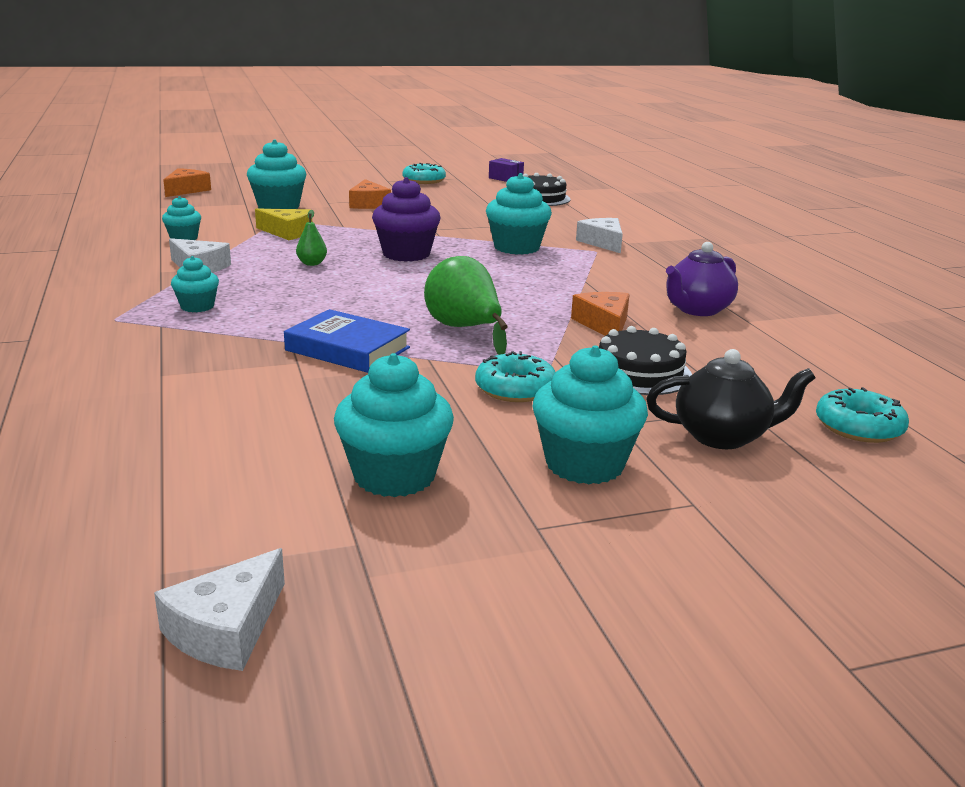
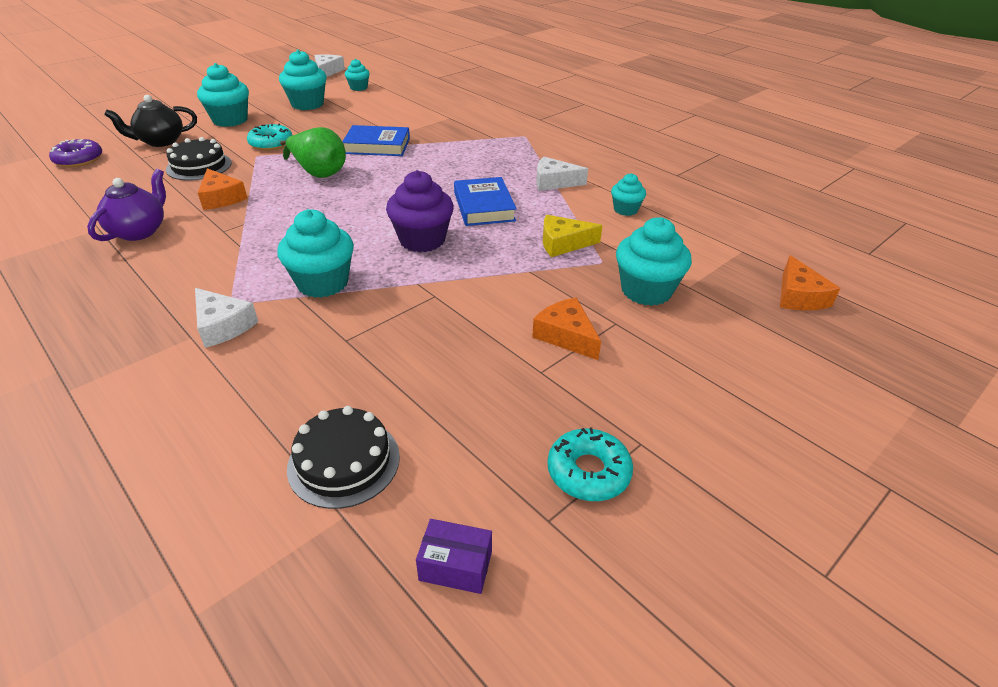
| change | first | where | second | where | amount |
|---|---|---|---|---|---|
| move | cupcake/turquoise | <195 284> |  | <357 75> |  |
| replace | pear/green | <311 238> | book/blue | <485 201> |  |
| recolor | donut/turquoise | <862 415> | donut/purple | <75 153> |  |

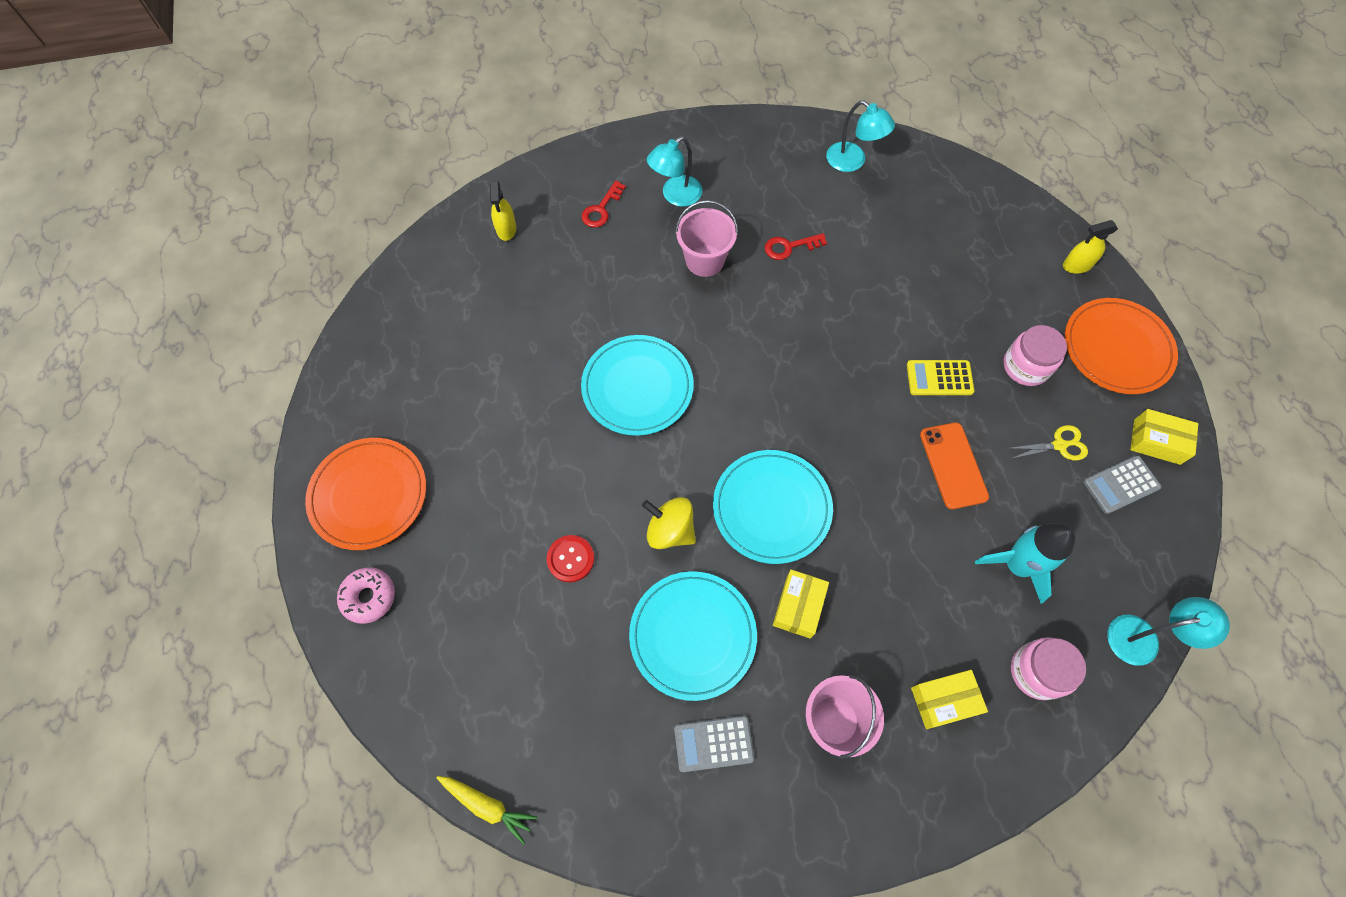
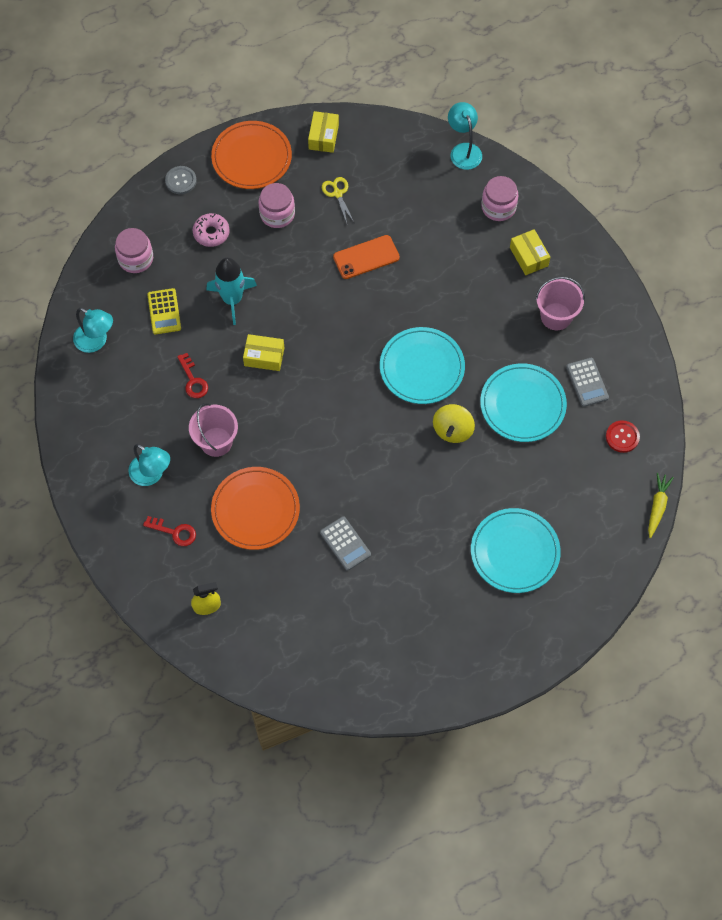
| change | first | where | second | where | amount |
|---|---|---|---|---|---|
| insert |  |  | jar/pink | <134 250> |  |
| move | plate/orange | <365 494> |  | <255 508> |  |
| move | donut/pink | <366 595> |  | <211 230> |  |
| move | button/red | <570 558> |  | <623 436> |  |
| move | plate/turquoise | <637 385> |  | <516 550> |  |
| move | box/yellow | <801 604> |  | <263 352> |  |
| move | calculator/yellow | <941 377> |  | <164 311> |  |
| move | rocket/turquoise | <1025 563> |  | <231 291> |  |
| move | calculator/grey | <1122 484> |  | <345 543> |  |
| replace | spray bottle/yellow | <1090 247> | button/grey | <181 180> |  |
| rotate | lamp/turquoise | <860 136> |  | <93 330> | 90 degrees clockwise |

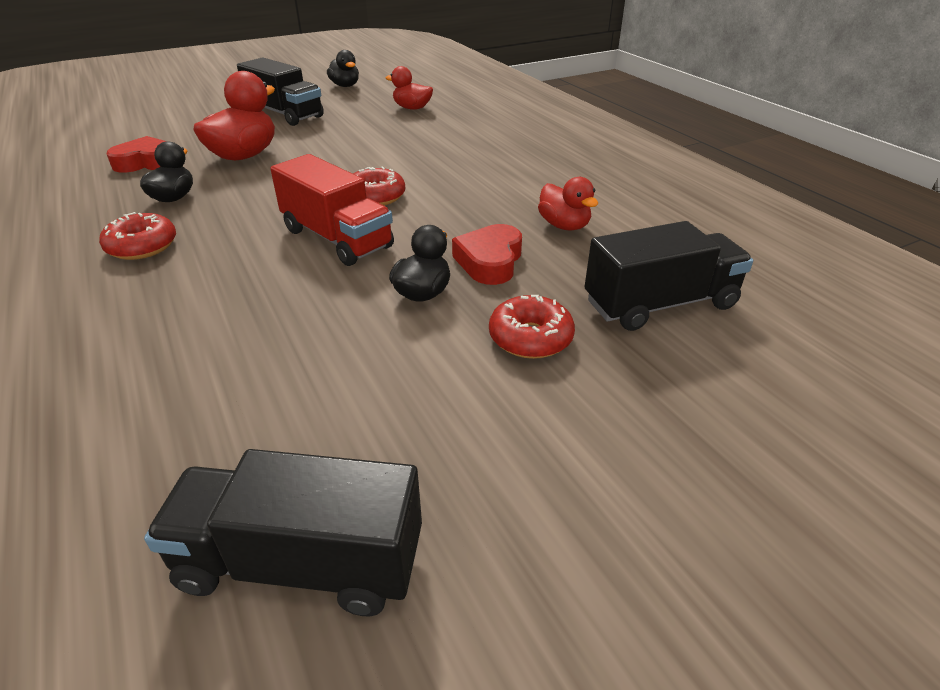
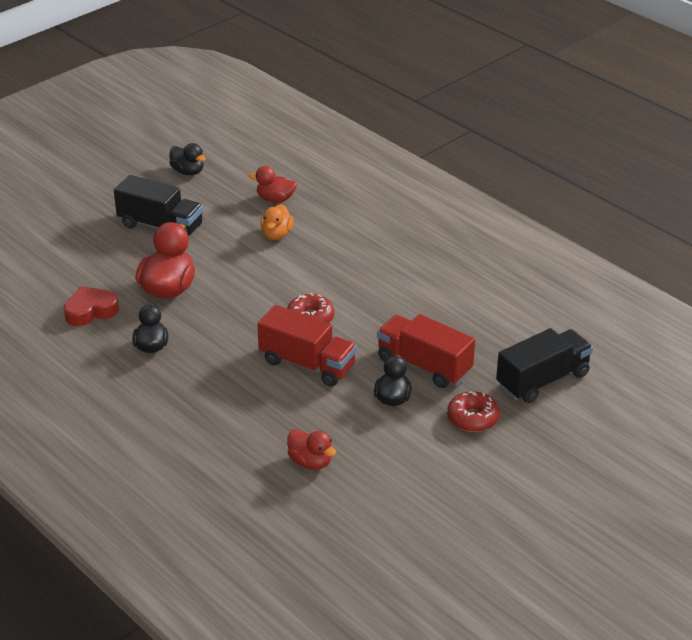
| change | first | where | second | where | amount |
|---|---|---|---|---|---|
| delete | donut/red | <137 236> |  |  |  |
| delete | truck/black | <283 532> |  |  |  |
| insert |  |  | duck/orange | <276 222> |  |
| move | duck/red | <568 203> |  | <311 449> |  |
| replace | heart/red | <487 254> | truck/red | <426 351> |  |

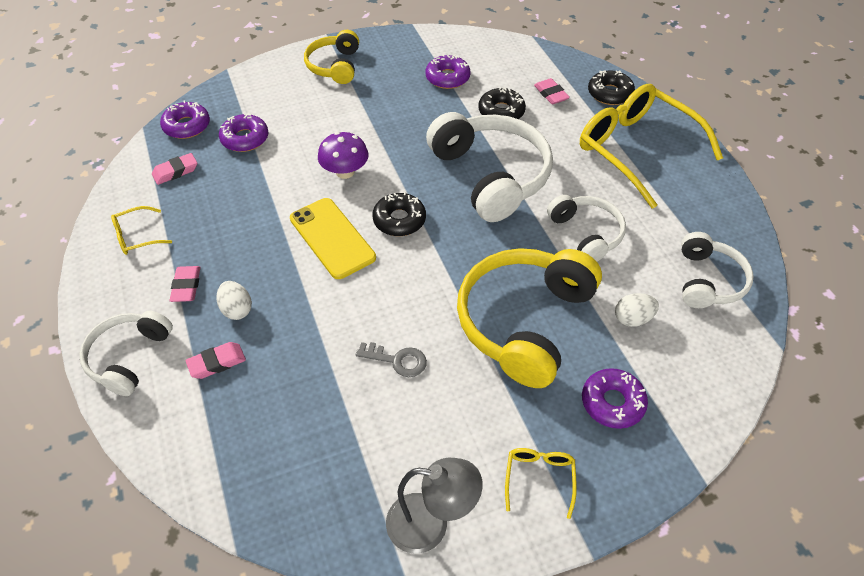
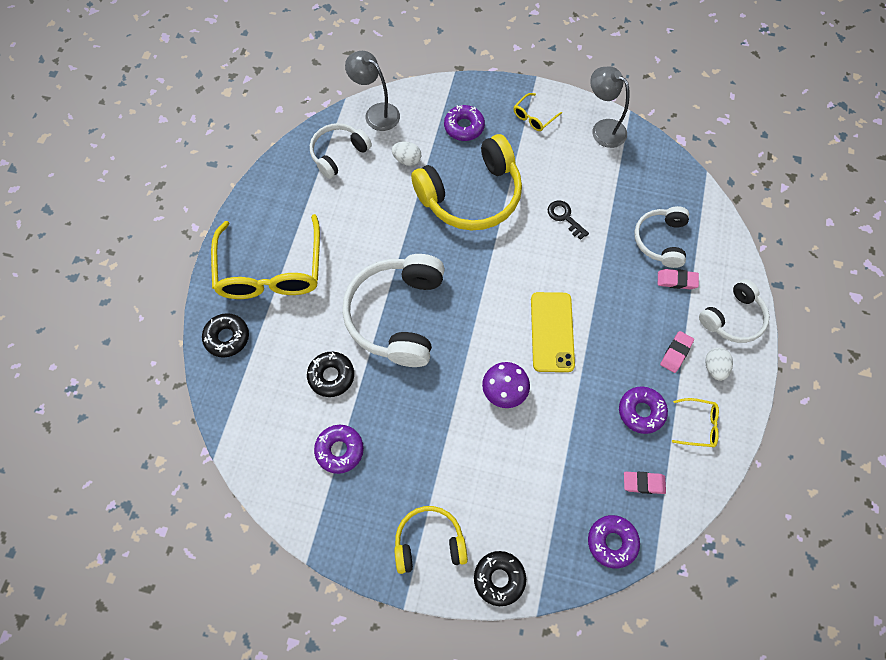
| change | first | where | second | where | amount |
|---|---|---|---|---|---|
| delete | eraser/pink | <552 91> |  |  |  |
| insert |  |  | lamp/grey | <372 91> |  |
| move | egg/white | <234 300> |  | <719 364> |  |
| move | donut/purple | <244 132> |  | <643 410> |  |
| move | donut/black | <399 214> |  | <500 578> |  |
| move | headphones/white | <586 228> |  | <661 237> |  |
| recolor | key/grey | <391 359> | key/black | <568 220> |  |
| rotate | headphones/yellow | <331 57> |  | <431 540> | 135 degrees counterclockwise |

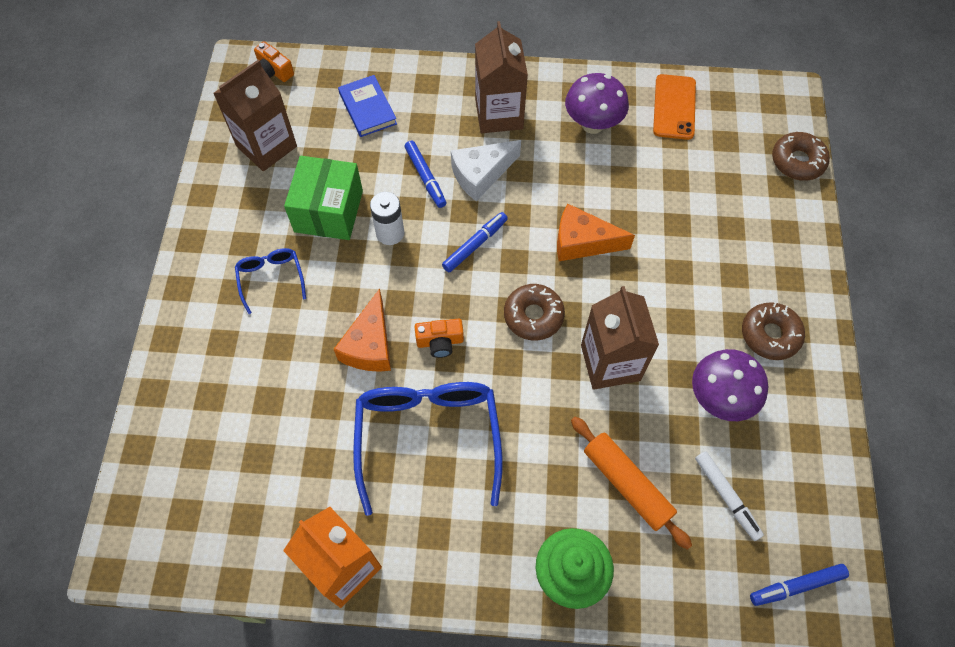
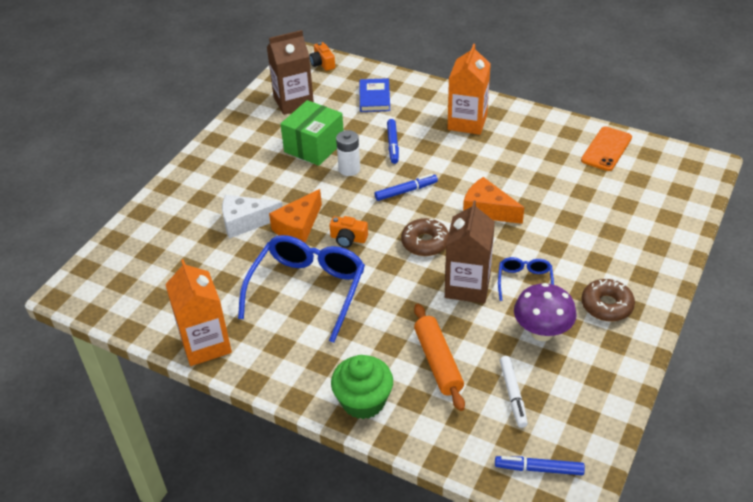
| change | first | where | second | where | amount |
|---|---|---|---|---|---|
| delete | mushroom/purple | <597 103> |  |  |  |
| delete | donut/brown | <801 156> |  |  |  |
| move | glasses/blue | <270 281> |  | <526 279> |  |
| move | cheese/white | <486 170> |  | <252 217> |  |
| recolor | carton/brown | <501 77> | carton/orange | <469 89> |  |

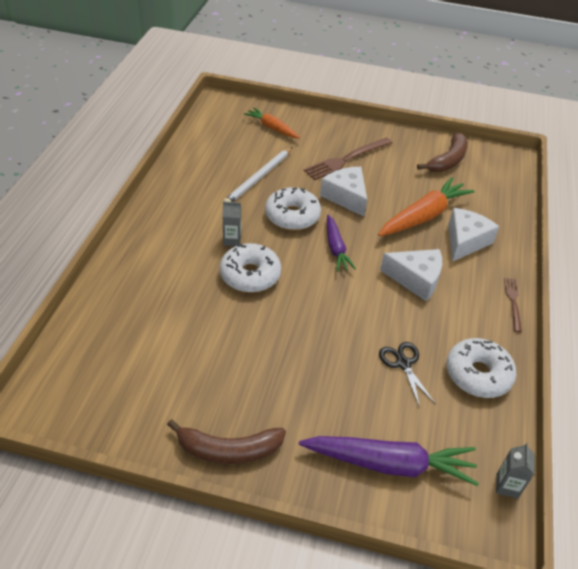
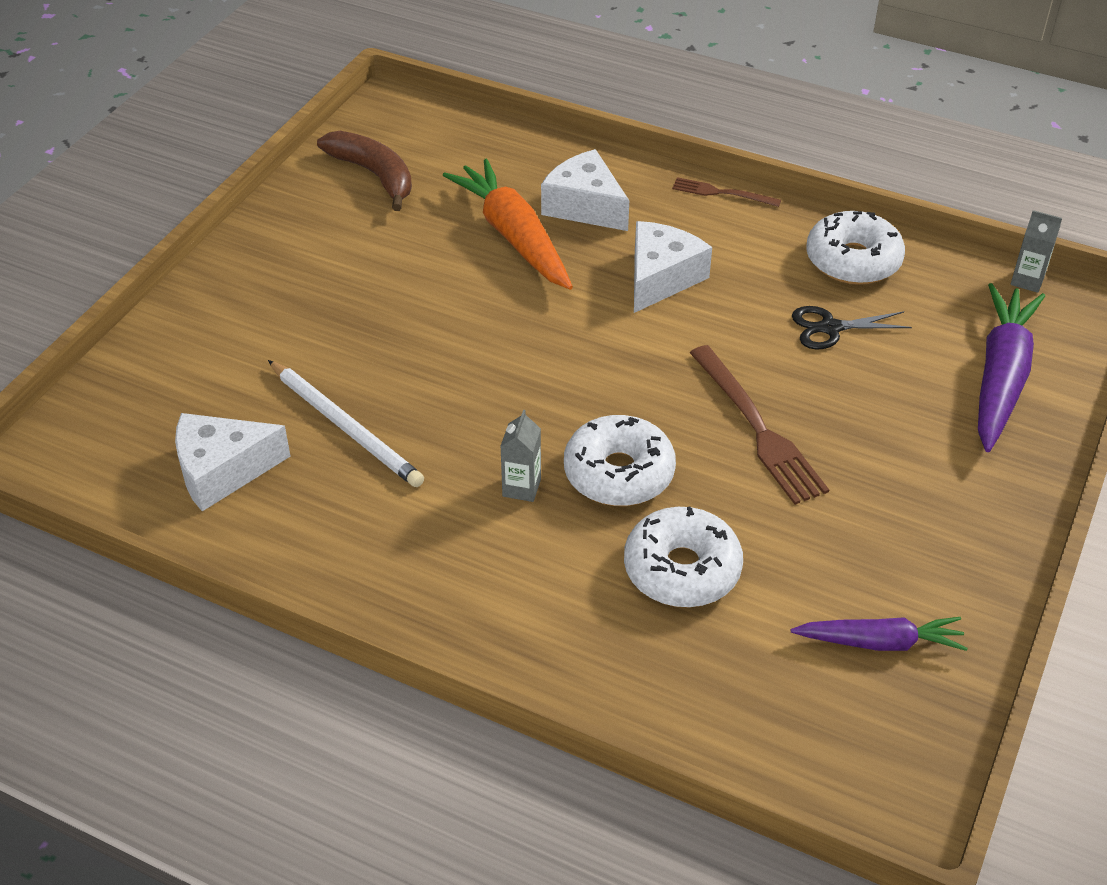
| change | first | where | second | where | amount |
|---|---|---|---|---|---|
| delete | banana/brown | <226 441> |  |  |  |
| delete | carrot/orange | <272 123> |  |  |  |
| move | donut/white | <293 208> |  | <683 557> |  |
| move | fork/brown | <348 158> |  | <759 425> |  |
| move | cheese/white | <343 192> |  | <233 462> |  |
| move | carrot/purple | <341 243> |  | <879 634> |  |

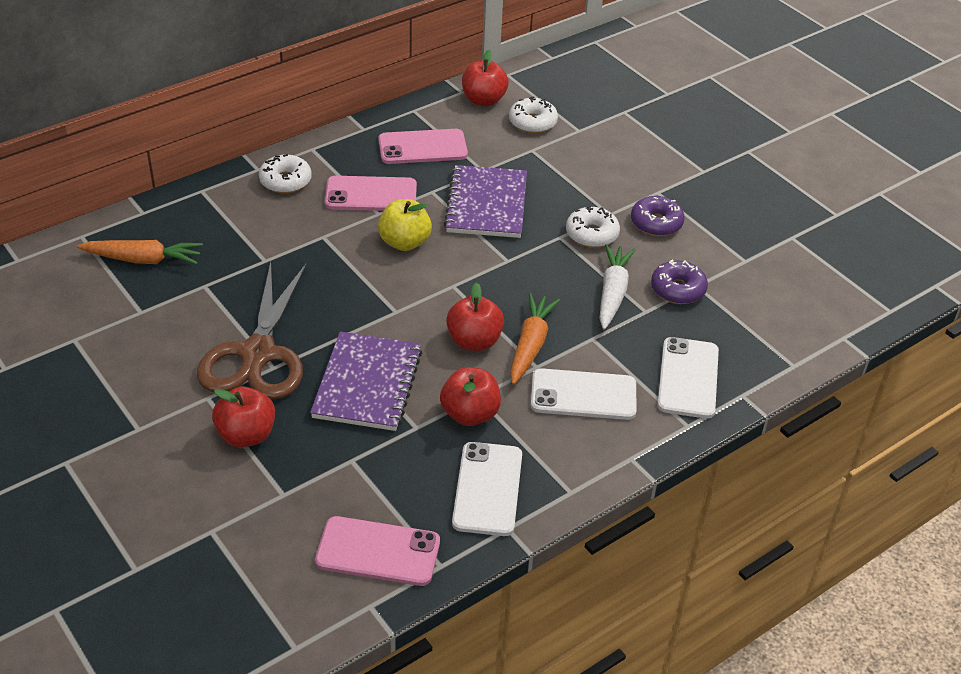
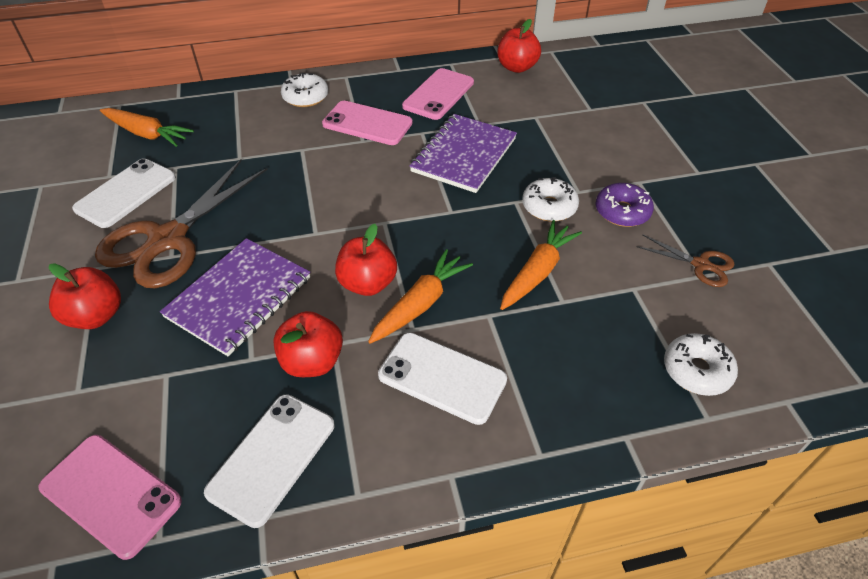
| change | first | where | second | where | amount |
|---|---|---|---|---|---|
| delete | apple/yellow | <405 225> |  |  |  |
| delete | donut/purple | <679 282> |  |  |  |
| insert |  |  | scissors/brown | <685 261> |  |
| move | donut/white | <533 114> |  | <701 364> |  |
| move | phone/white | <688 378> |  | <124 193> |  |
| recolor | carrot/white | <617 287> | carrot/orange | <541 265> |  |
| rotate | phone/pink | <423 146> |  | <438 94> | 75 degrees counterclockwise |

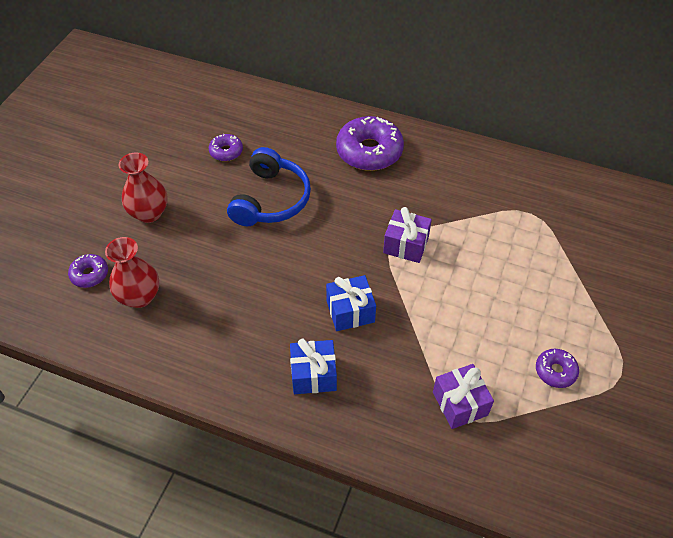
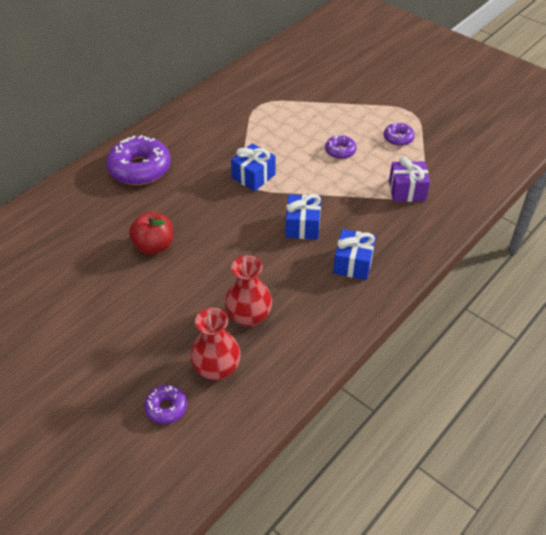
| change | first | where | second | where | amount |
|---|---|---|---|---|---|
| move | vase/red | <143 187> |  | <248 291> |  |
| move | donut/purple | <226 147> |  | <341 147> |  |
| replace | headphones/blue | <269 186> | apple/red | <151 233> |  |
| recolor | gift/purple | <407 235> | gift/blue | <253 167> |  |

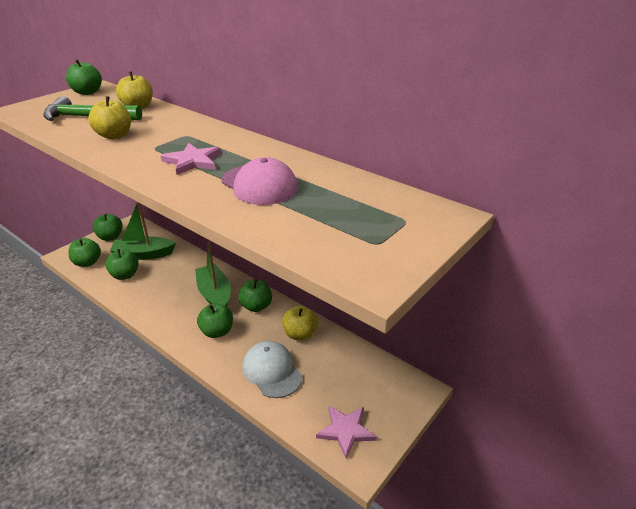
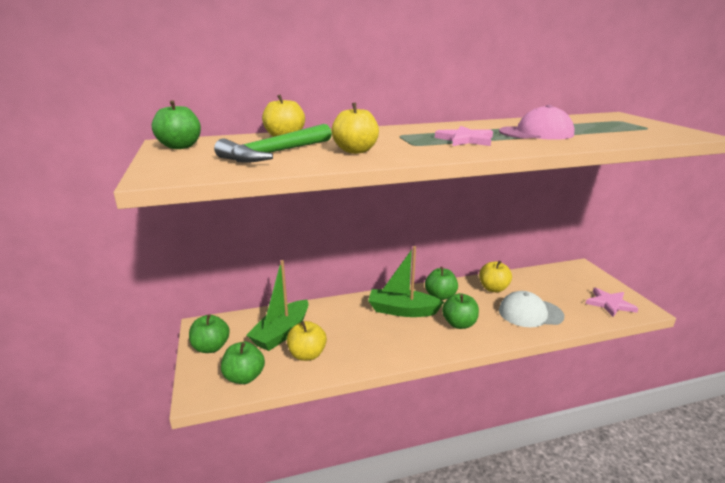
| change | first | where | second | where | amount |
|---|---|---|---|---|---|
| recolor | apple/green | <122 264> | apple/yellow | <307 341> |  |

